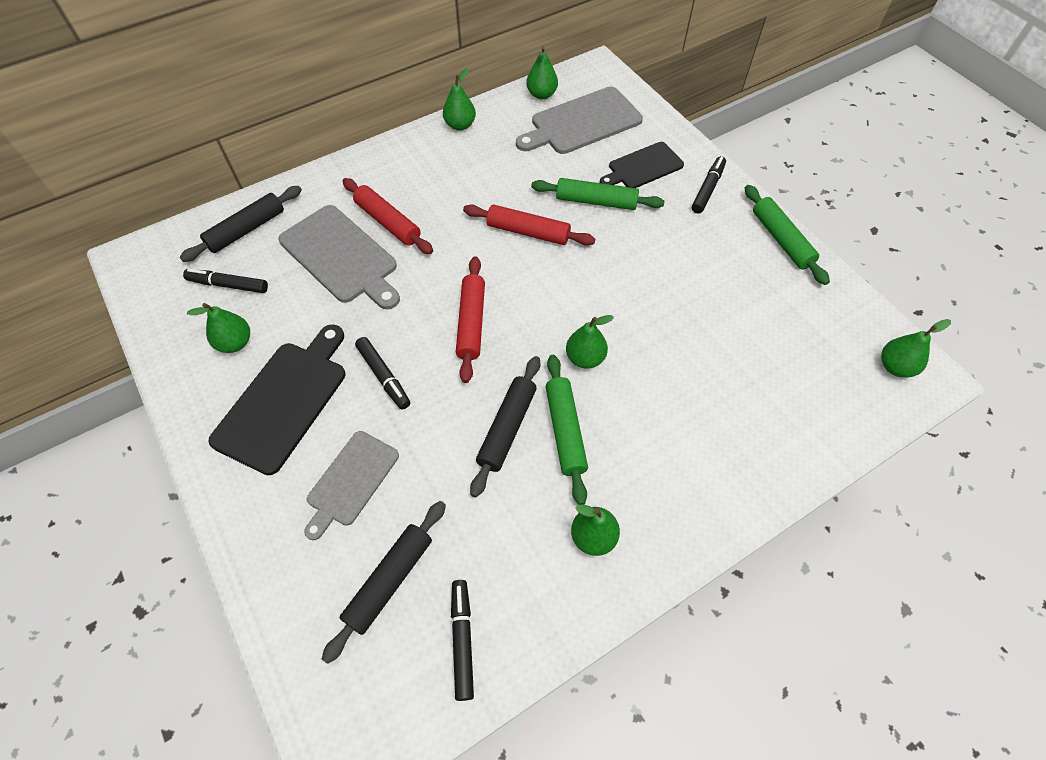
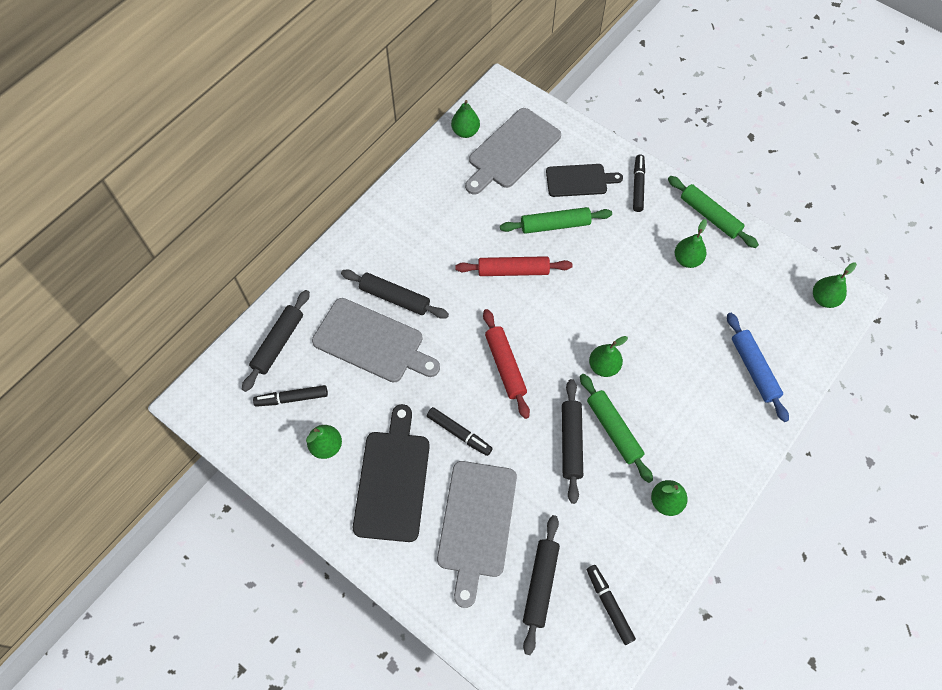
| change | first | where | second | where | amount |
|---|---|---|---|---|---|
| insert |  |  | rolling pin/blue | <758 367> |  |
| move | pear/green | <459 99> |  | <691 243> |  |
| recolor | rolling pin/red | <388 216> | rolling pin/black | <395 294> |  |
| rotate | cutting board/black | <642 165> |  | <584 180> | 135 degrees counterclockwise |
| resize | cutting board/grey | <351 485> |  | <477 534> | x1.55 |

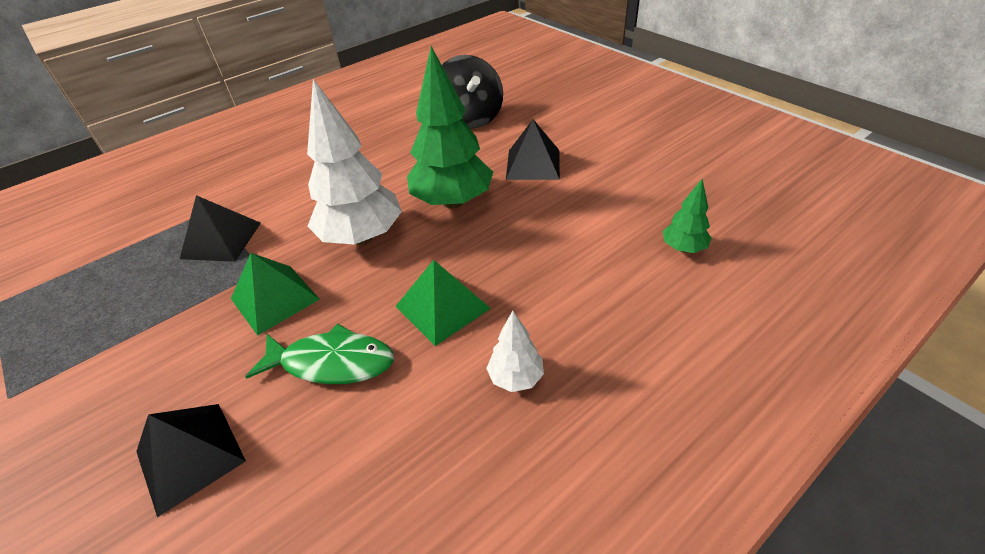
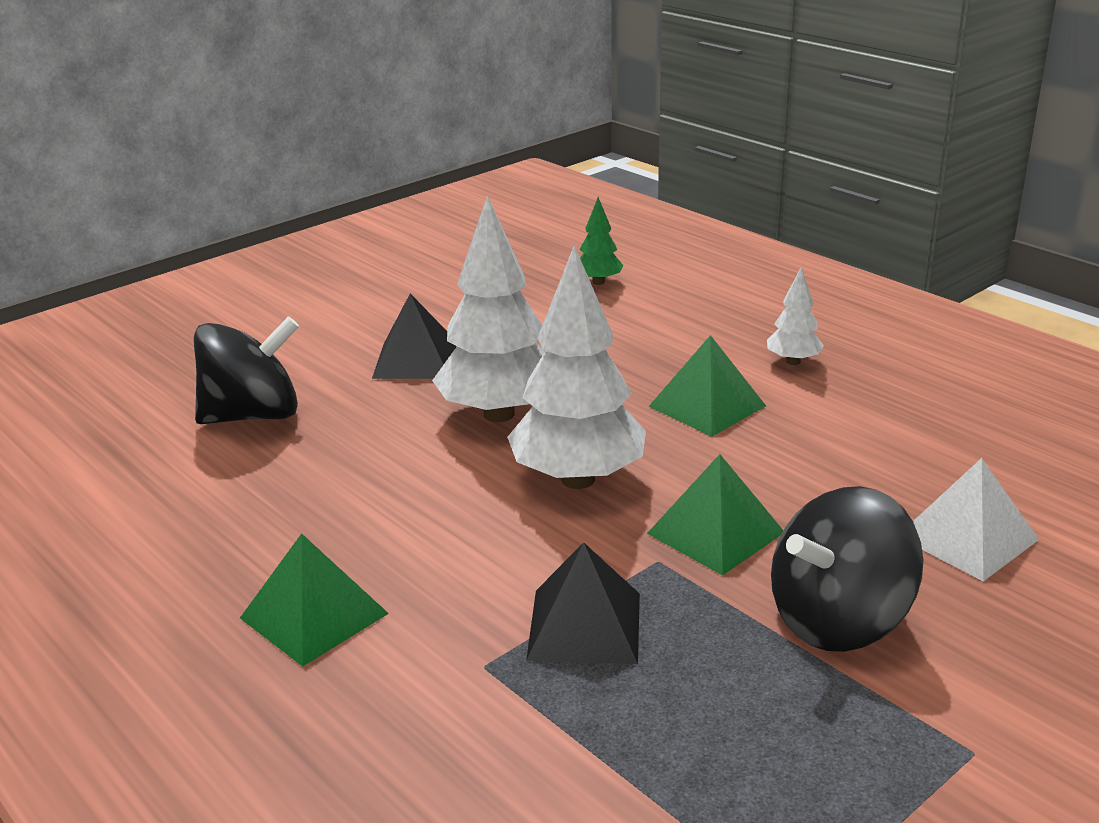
| change | first | where | second | where | amount |
|---|---|---|---|---|---|
| delete | fish/green | <319 353> |  |  |  |
| insert |  |  | pyramid/green | <314 599> |  |
| insert |  |  | spinning top/black | <847 569> |  |
| recolor | pyramid/black | <191 460> | pyramid/white | <976 519> |  |
| recolor | tree/green | <450 127> | tree/white | <488 308> |  |

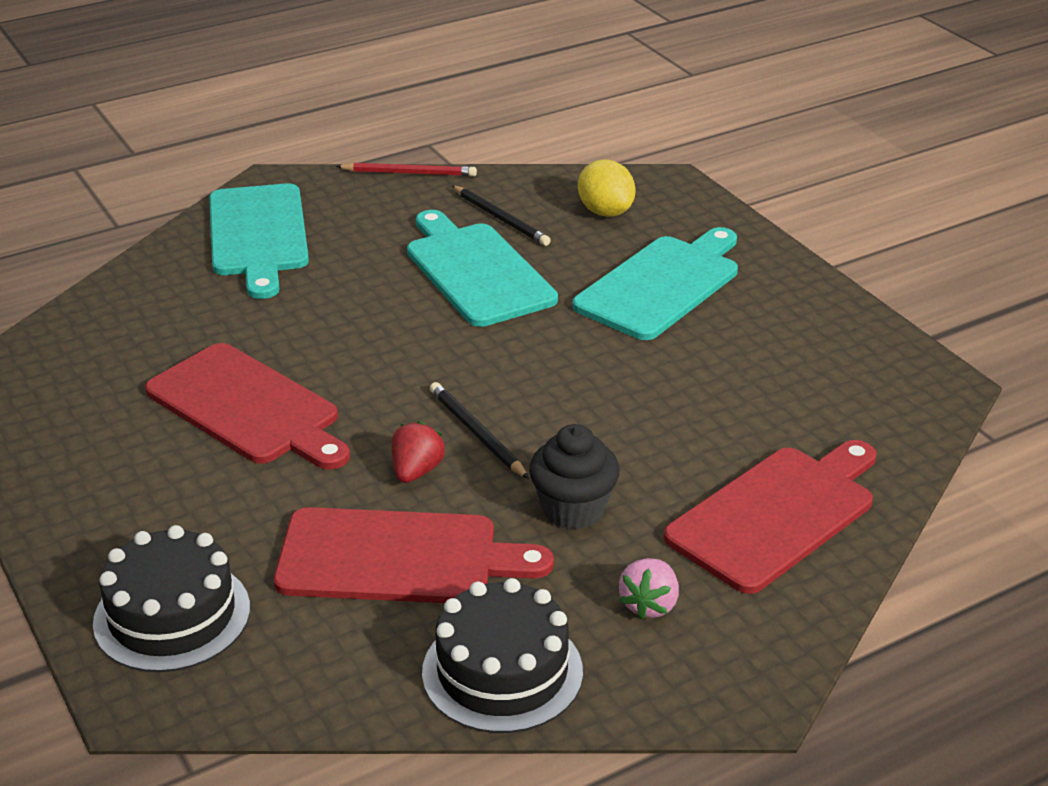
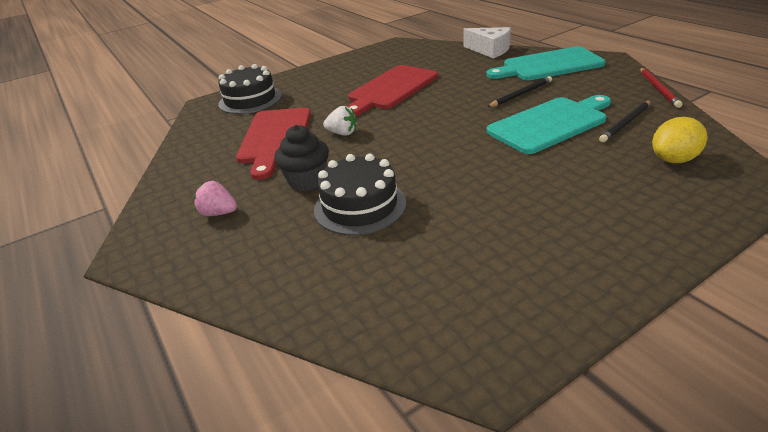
| change | first | where | second | where | amount |
|---|---|---|---|---|---|
| delete | cutting board/turquoise | <655 283> |  |  |  |
| delete | cutting board/red | <770 517> |  |  |  |
| insert |  |  | cheese/white | <487 42> |  |
| move | cake/black | <502 655> |  | <360 194> |  |
| move | pencil/black | <479 430> |  | <519 91> |  |
| recolor | strawberry/red | <418 452> | strawberry/white | <340 121> |  |

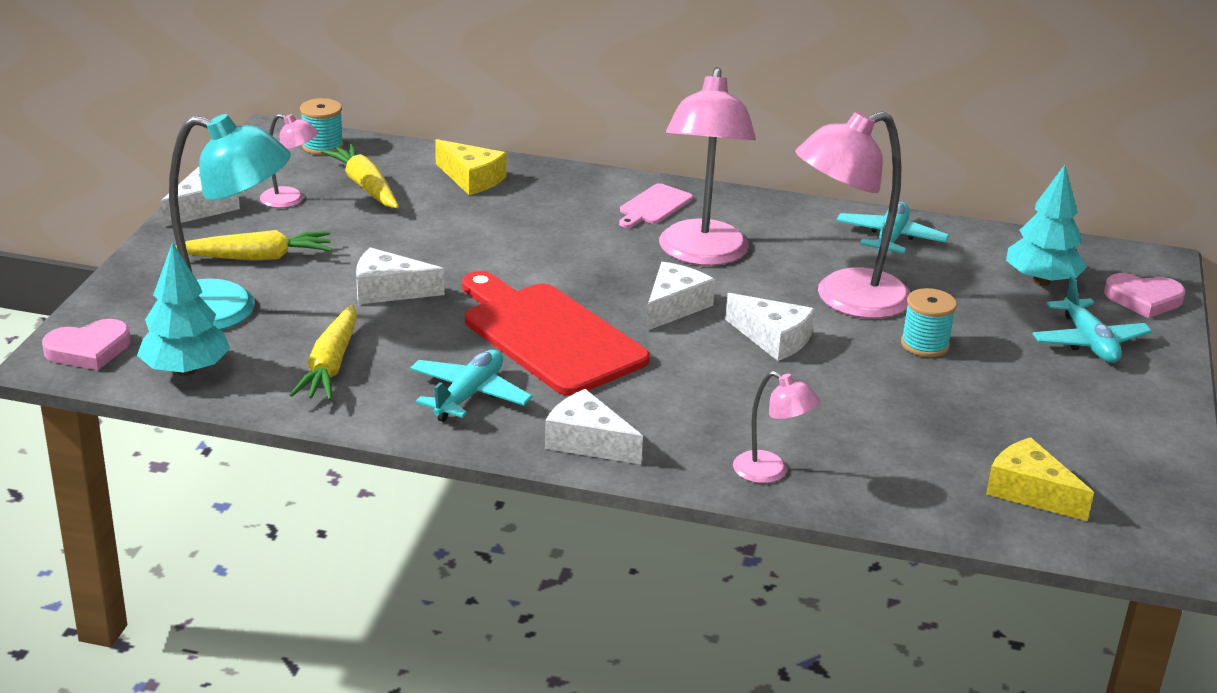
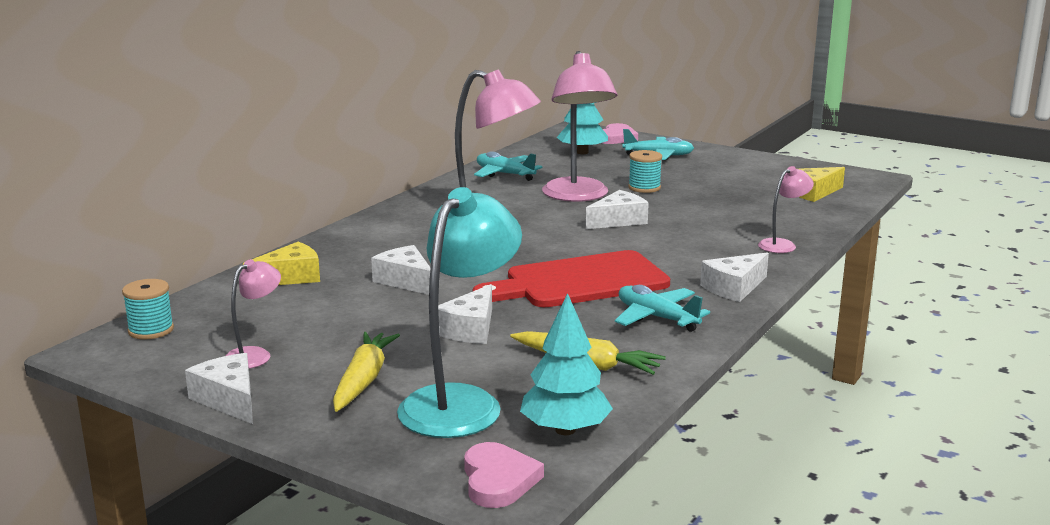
| change | first | where | second | where | amount |
|---|---|---|---|---|---|
| delete | carrot/yellow | <360 176> |  |  |  |
| delete | cutting board/pink | <656 205> |  |  |  |
| move | cheese/white | <680 296> |  | <401 270> |  |

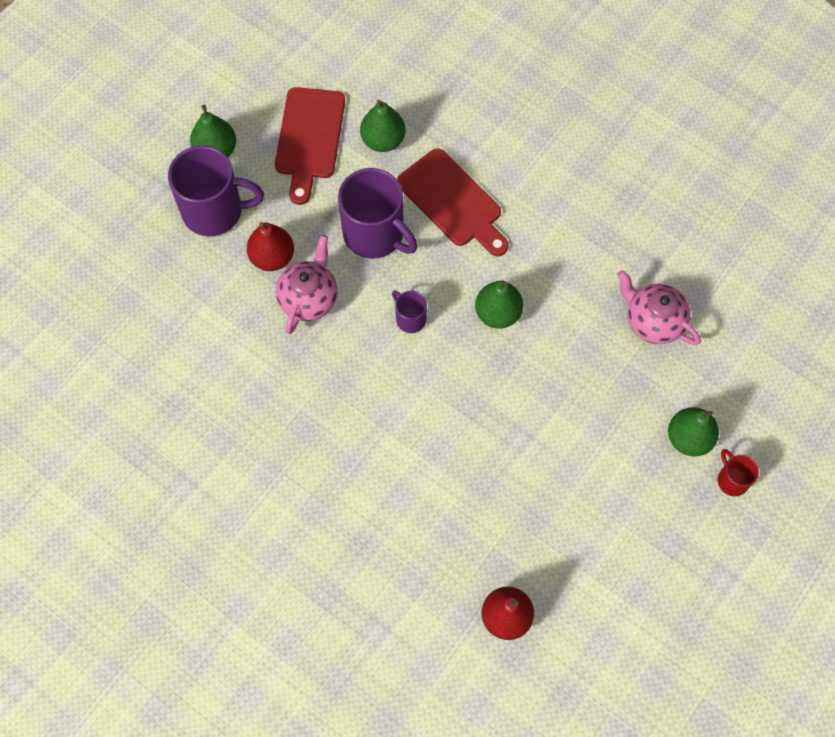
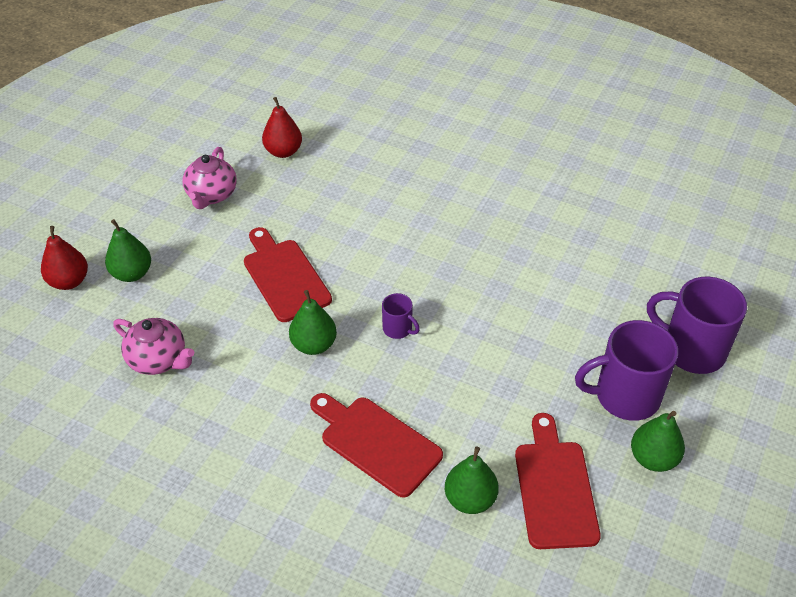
| change | first | where | second | where | amount |
|---|---|---|---|---|---|
| delete | mug/red | <738 472> |  |  |  |
| insert |  |  | cutting board/red | <288 274> |  |
| move | pear/red | <270 246> |  | <64 258> |  |
| move | teapot/pink | <307 284> |  | <210 178> |  |
| move | mug/purple | <378 213> |  | <697 325> |  |

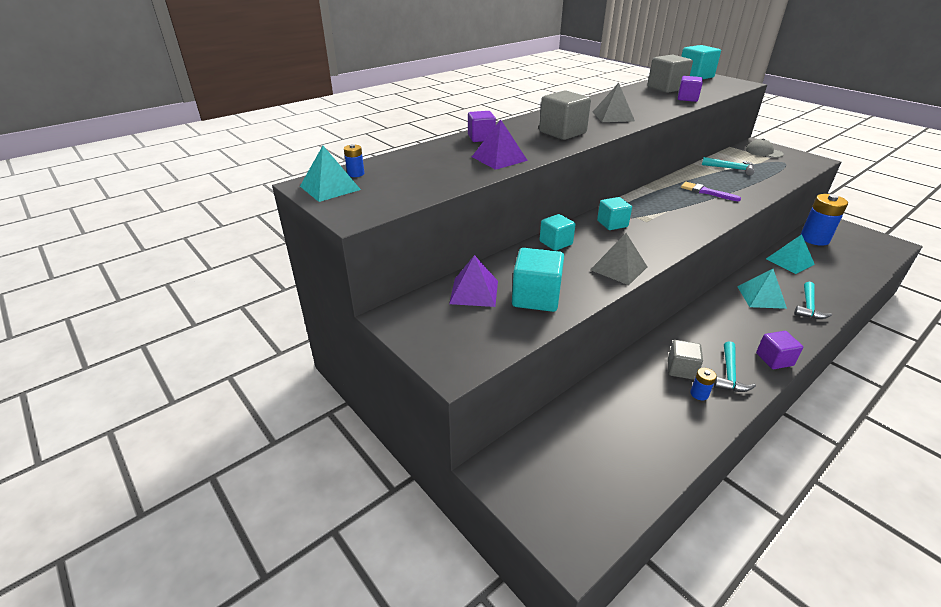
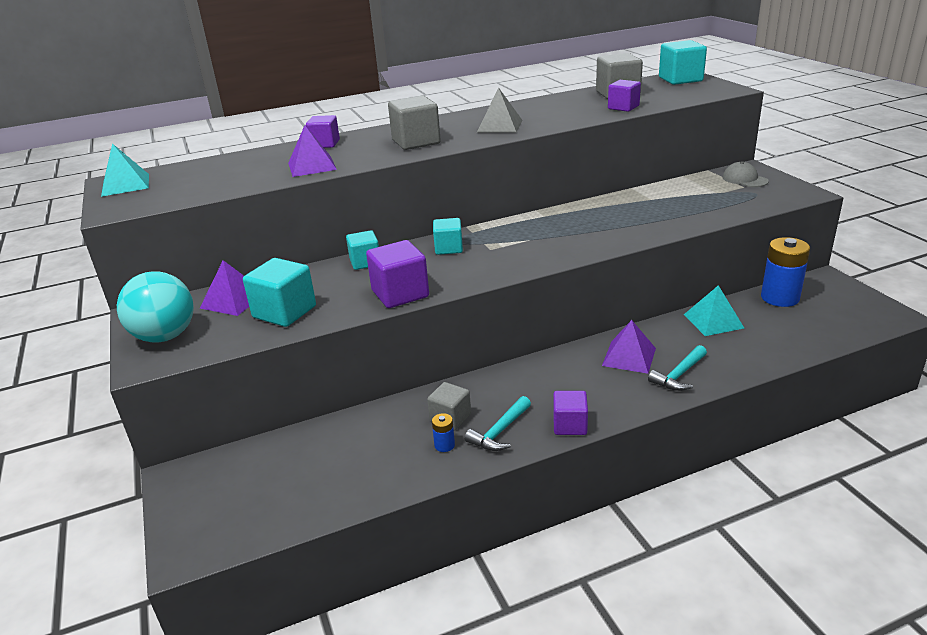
| change | first | where | second | where | amount |
|---|---|---|---|---|---|
| delete | battery/blue | <354 160> |  |  |  |
| delete | brush/purple | <711 191> |  |  |  |
| delete | hammer/turquoise | <728 166> |  |  |  |
| insert |  |  | ball/turquoise | <155 306> |  |
| replace | pyramid/grey | <618 259> | cube/purple | <397 274> |  |
| recolor | pyramid/turquoise | <762 289> | pyramid/purple | <629 347> |  |

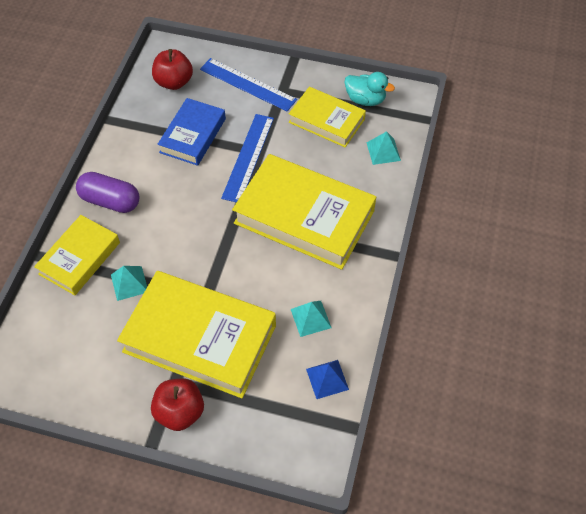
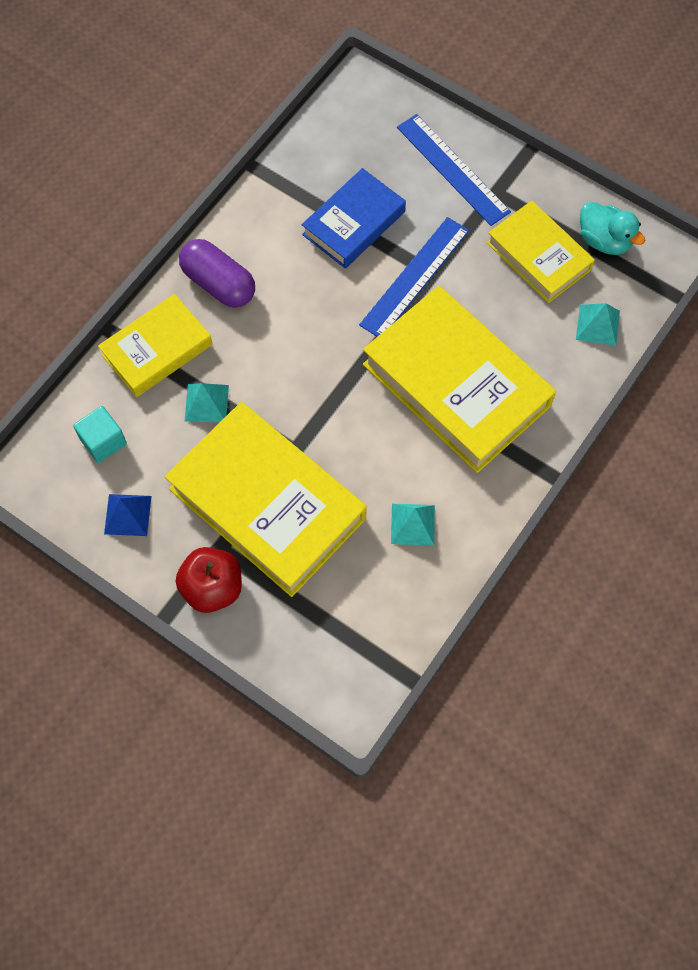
| change | first | where | second | where | amount |
|---|---|---|---|---|---|
| delete | apple/red | <172 69> |  |  |  |
| insert |  |  | cube/turquoise | <100 434> |  |
| move | pyramid/blue | <327 379> |  | <127 515> |  |

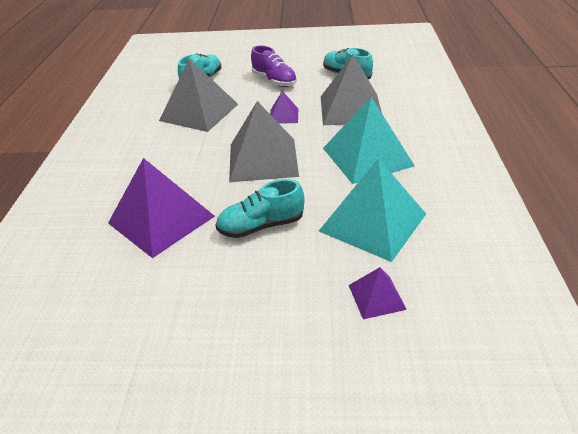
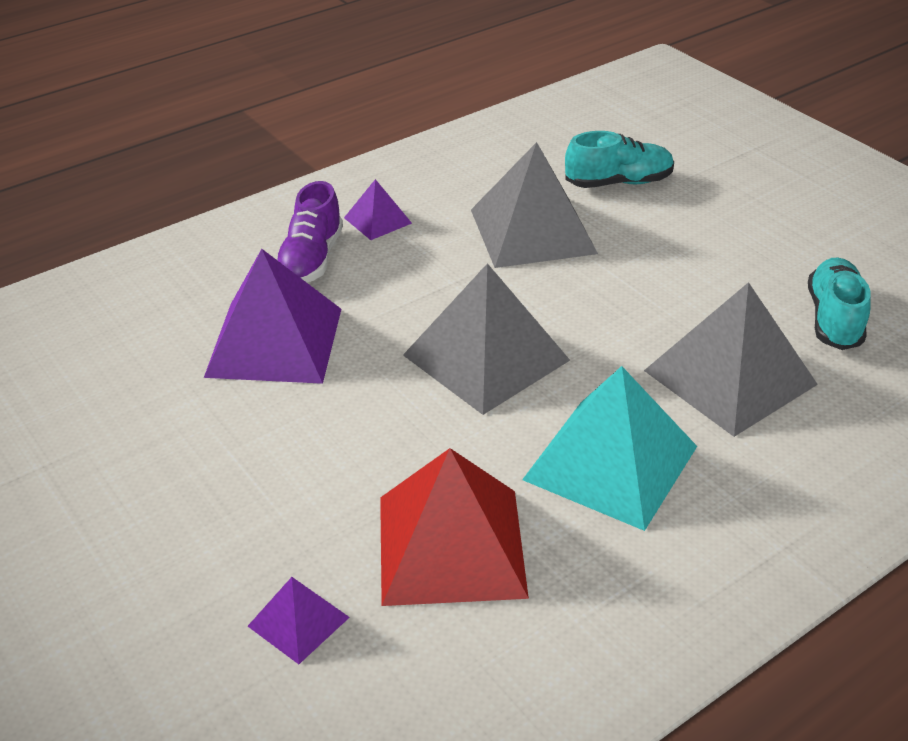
| change | first | where | second | where | amount |
|---|---|---|---|---|---|
| delete | shoe/turquoise | <259 208> |  |  |  |
| move | shoe/purple | <274 66> |  | <309 231> |  |
| move | pyramid/purple | <284 107> |  | <378 209> |  |
| recolor | pyramid/turquoise | <372 210> | pyramid/red | <454 527> |  |

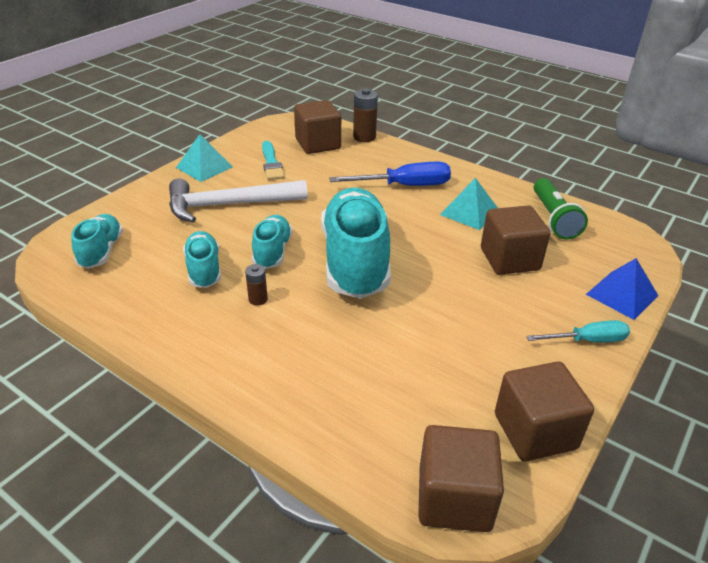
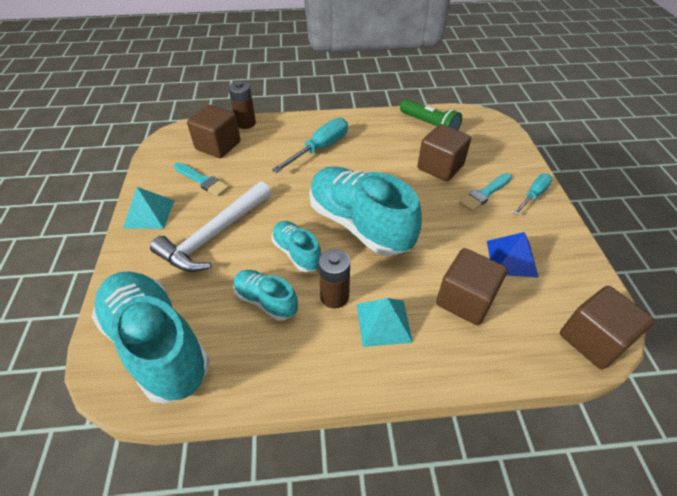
| change | first | where | second | where | amount |
|---|---|---|---|---|---|
| insert |  |  | brush/turquoise | <485 192> |  |
| move | pyramid/turquoise | <469 204> |  | <385 322> |  |
| move | cube/brown | <544 411> |  | <472 286> |  |
| move | pyramid/blue | <622 289> |  | <513 255> |  |
| recolor | screwdriver/blue | <390 174> | screwdriver/turquoise | <310 145> |  |
| resize | shoe/turquoise | <97 241> |  | <151 338> | x1.97 |
| resize | battery/brown | <256 285> |  | <334 279> | x1.72 |

